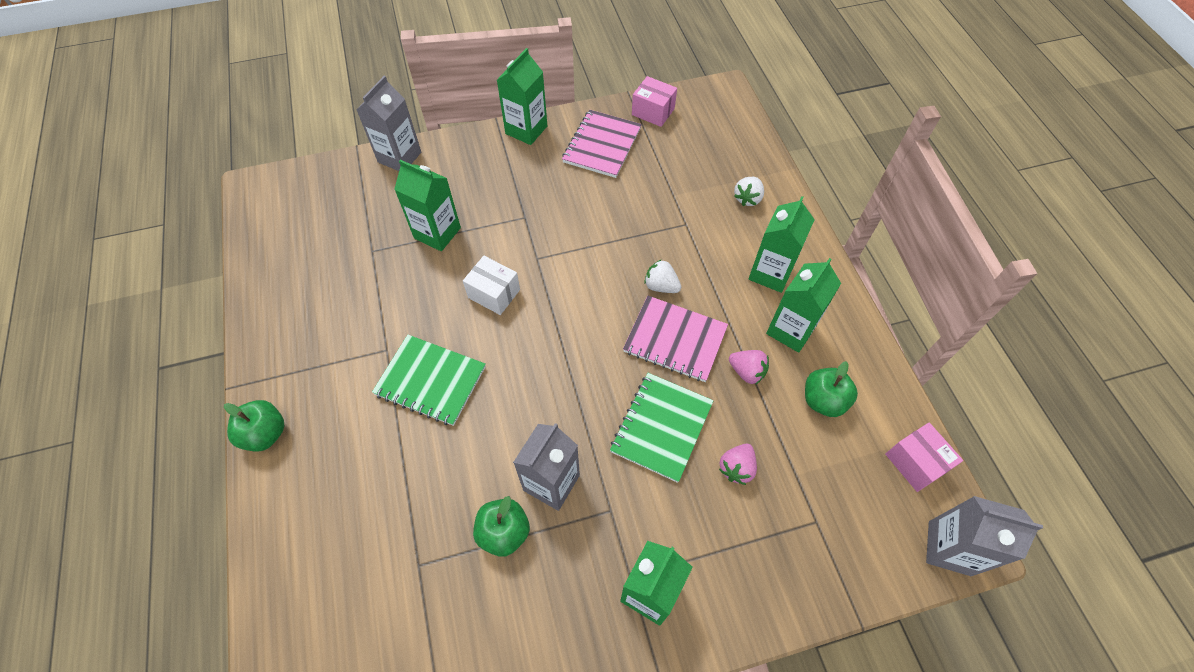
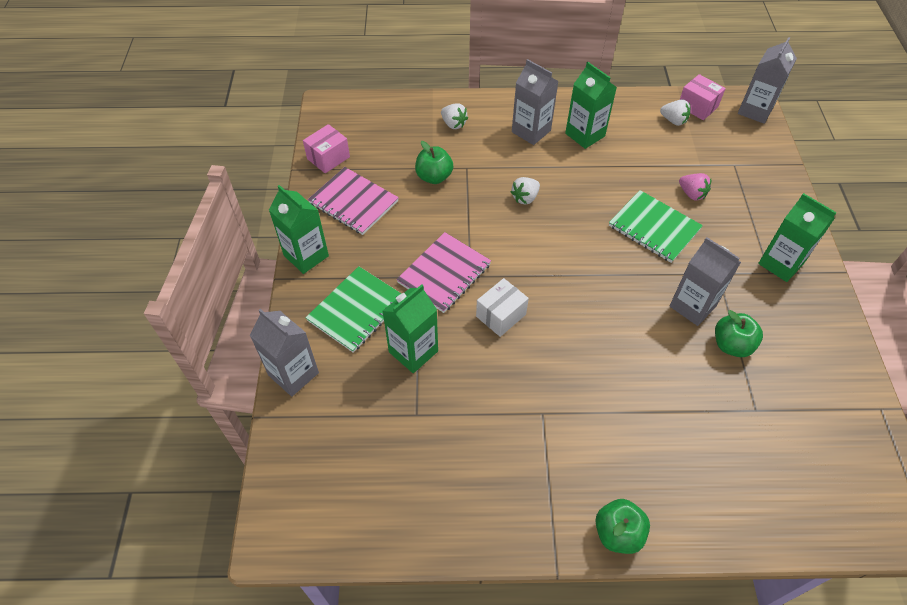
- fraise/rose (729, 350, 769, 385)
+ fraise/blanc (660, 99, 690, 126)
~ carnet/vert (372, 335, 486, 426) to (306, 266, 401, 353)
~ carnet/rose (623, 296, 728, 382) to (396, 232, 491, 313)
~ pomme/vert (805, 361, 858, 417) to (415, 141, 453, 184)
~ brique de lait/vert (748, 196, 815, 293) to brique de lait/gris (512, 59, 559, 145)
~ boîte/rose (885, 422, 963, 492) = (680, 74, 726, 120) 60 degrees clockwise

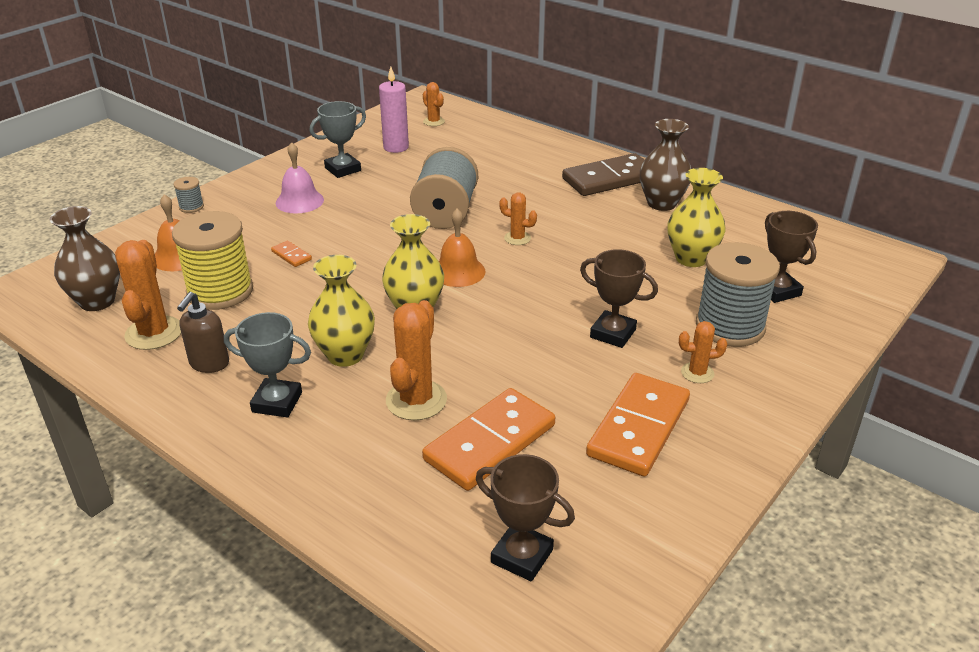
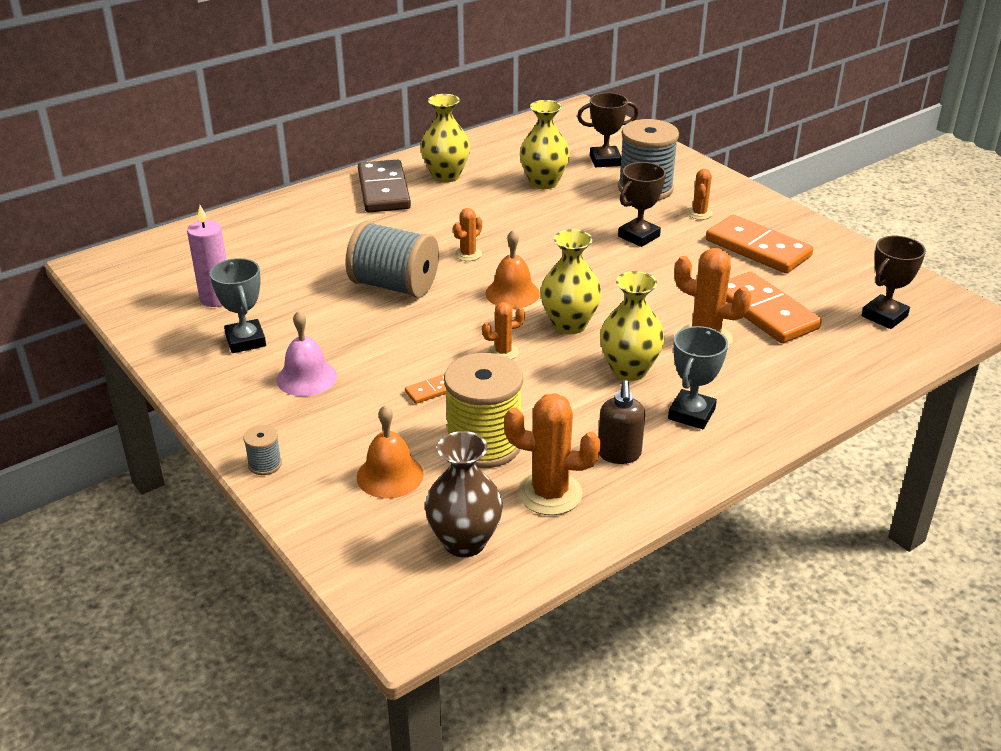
~ cactus/orange (423, 82, 445, 126) to (482, 302, 525, 360)
~ vase/marron (640, 119, 691, 211) to vase/jaune (420, 94, 470, 182)
~ distributeur de savon/marron (177, 292, 229, 373) = (598, 380, 645, 464) 60 degrees clockwise

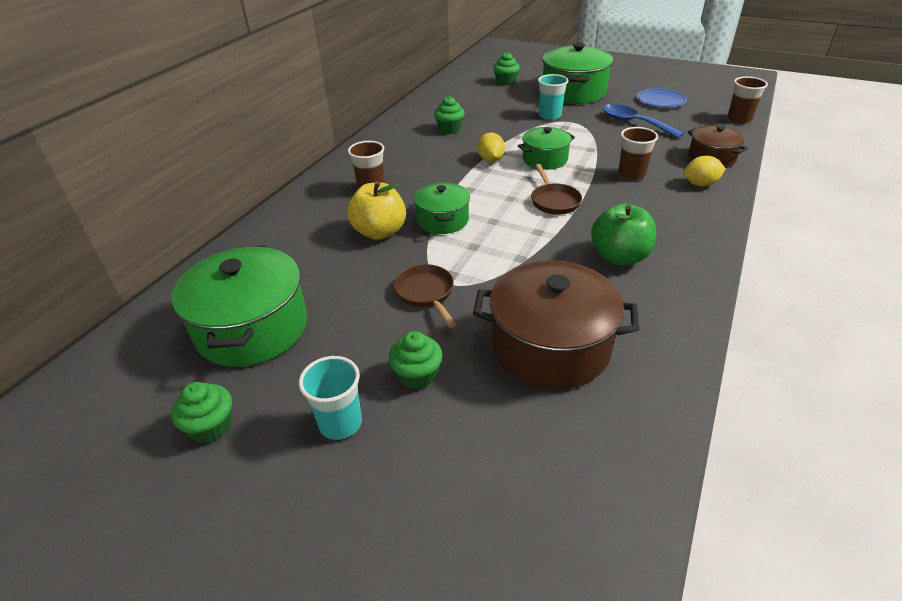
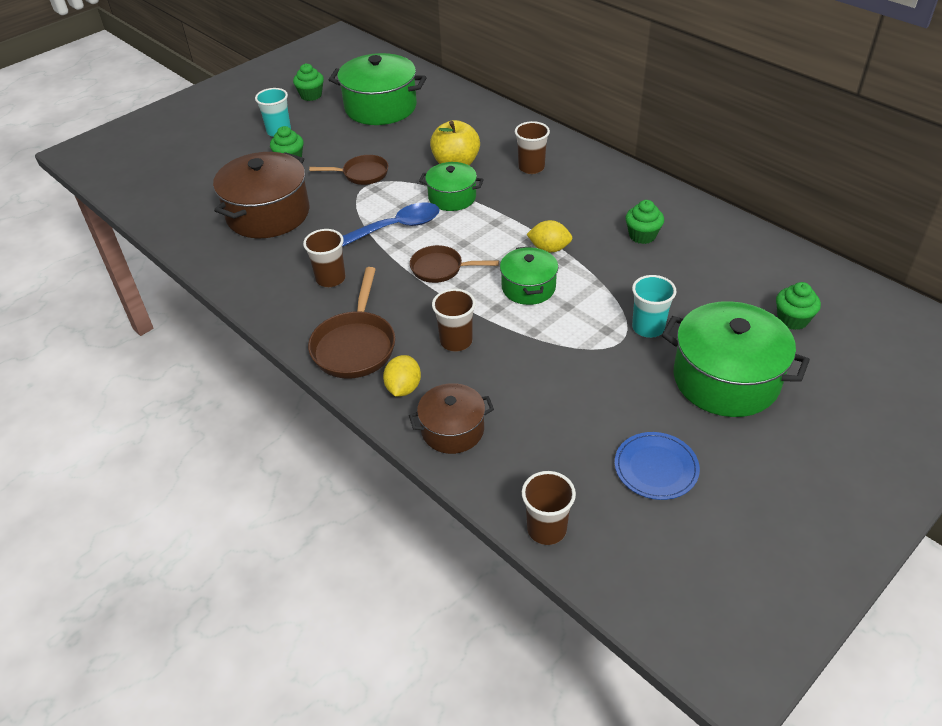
+ poêle/marron (308, 267, 395, 378)
~ cuillère/bleu (603, 104, 684, 138) to (342, 202, 440, 247)
~ pomme/vert (591, 204, 656, 265) to gobelet/marron (303, 229, 346, 287)

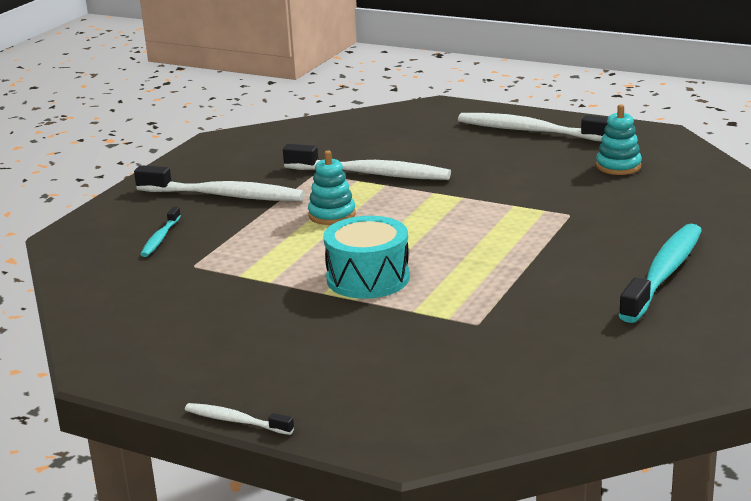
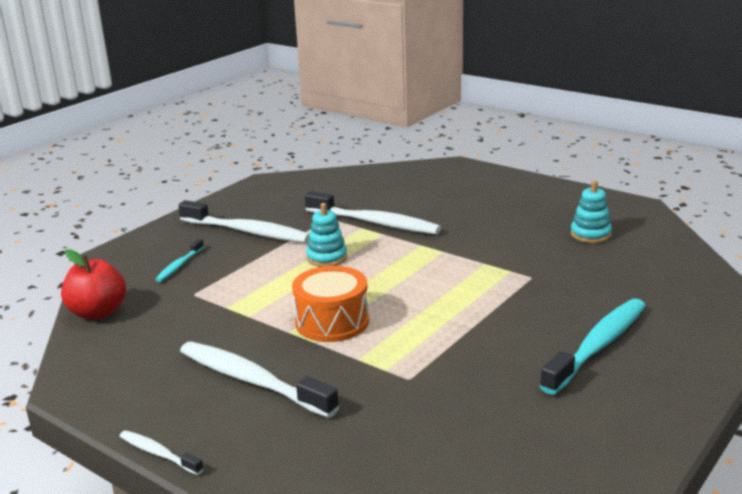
+ pomme/rouge (61, 250, 126, 319)
~ brosse à dents/blanc (458, 113, 608, 142) to (180, 342, 339, 418)
~ tambour/turquoise (323, 216, 410, 299) to tambour/orange (292, 266, 369, 342)

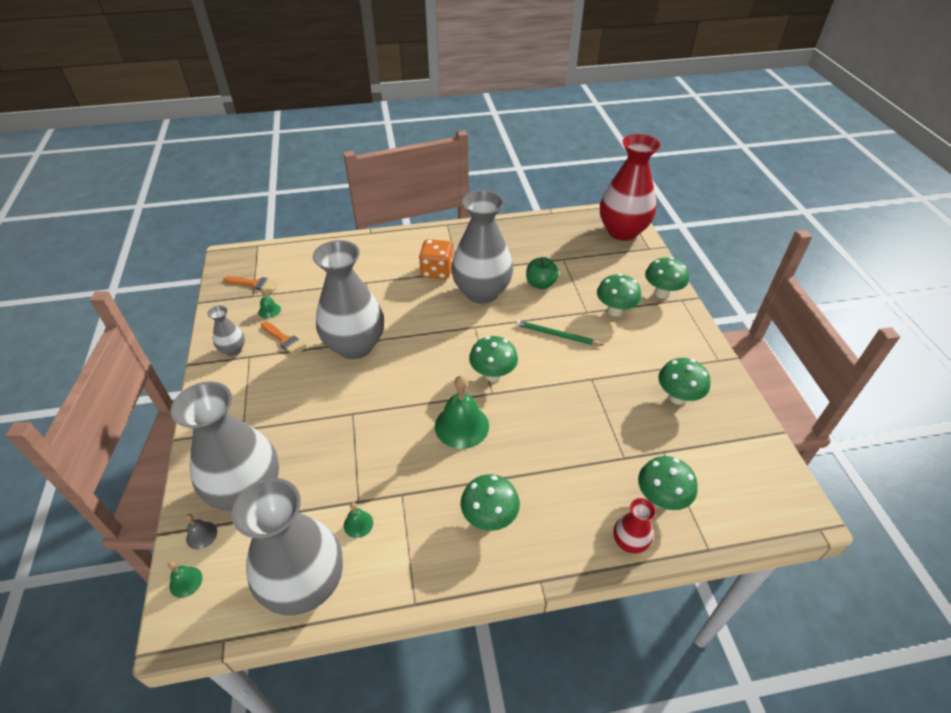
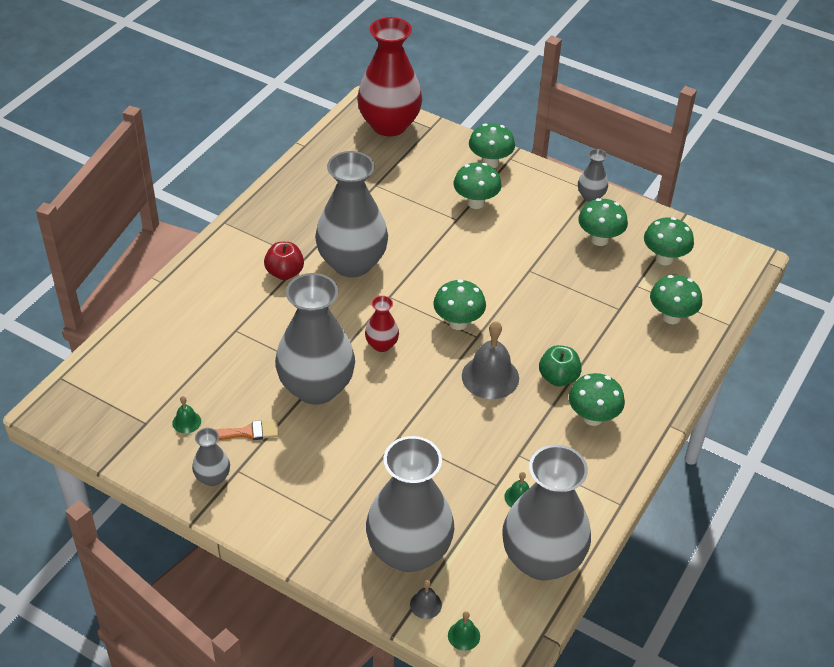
- pinceau/orange (224, 276, 279, 291)
- crayon/vert (515, 320, 603, 345)
+ vase/gris (578, 149, 608, 202)
+ champignon/vert (644, 217, 694, 265)
~ pomme/vert (526, 257, 559, 289) to (539, 345, 582, 386)
~ vase/rouge (614, 498, 656, 553) to (365, 296, 399, 352)
~ dé/orange (419, 239, 453, 279) to pomme/rouge (264, 242, 304, 280)
~ cloche/vert (435, 376, 489, 449) to cloche/gris (462, 321, 519, 399)

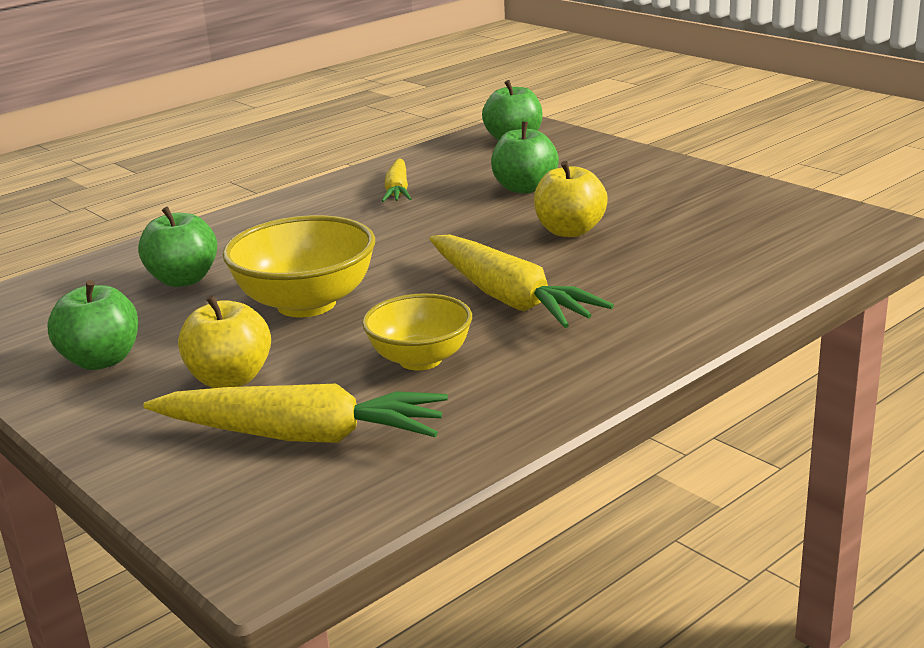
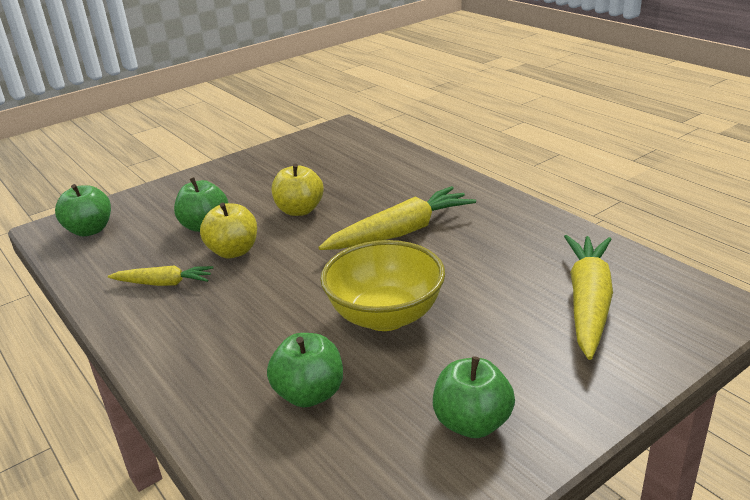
- bol/jaune (362, 293, 472, 370)
~ pomme/jaune (178, 295, 271, 388) to (200, 203, 257, 258)

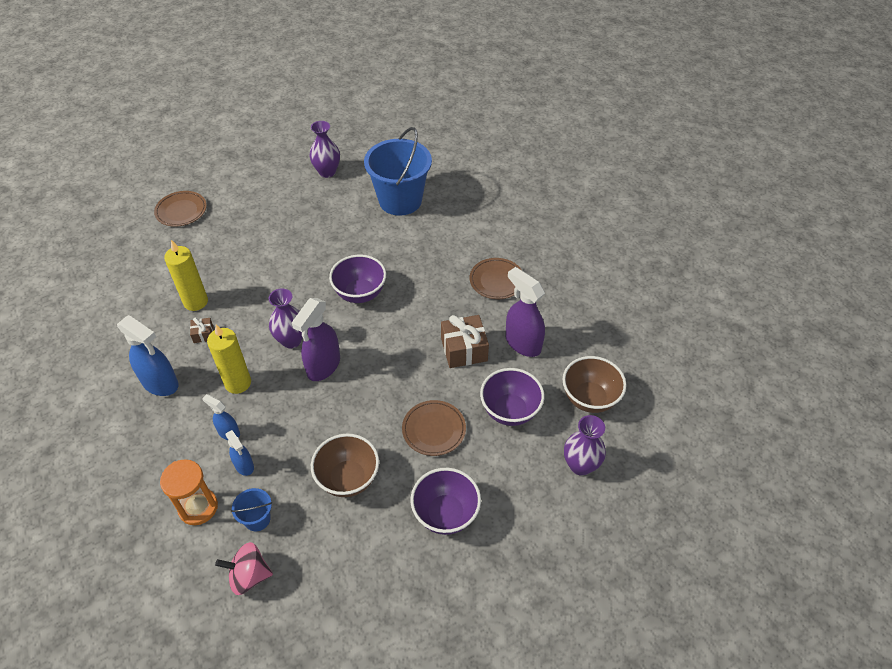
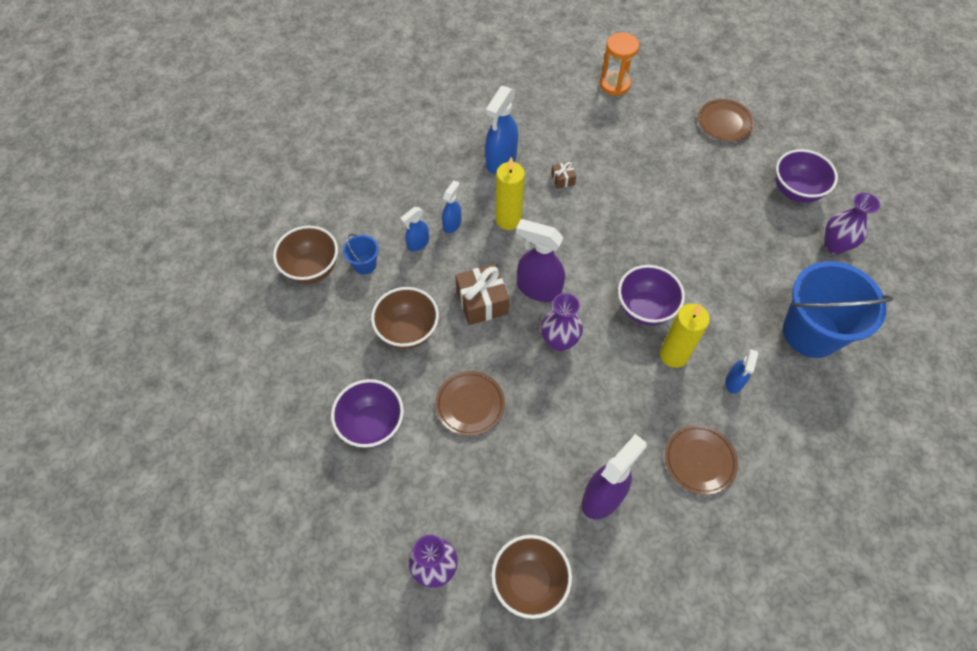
+ vaporisateur/bleu (725, 349, 758, 394)
~ sablier/orange (160, 459, 218, 525) to (600, 32, 639, 96)
~ bougie/jaune (164, 240, 208, 311) to (660, 304, 710, 368)
~ vase/violet (268, 288, 303, 349) to (541, 293, 583, 352)
~ cadeau/marron (441, 315, 489, 368) to (455, 264, 509, 325)
~ bol/violet (480, 368, 544, 426) to (775, 149, 838, 203)
~ toupie/rose (215, 542, 273, 595) to bol/marron (273, 226, 338, 284)

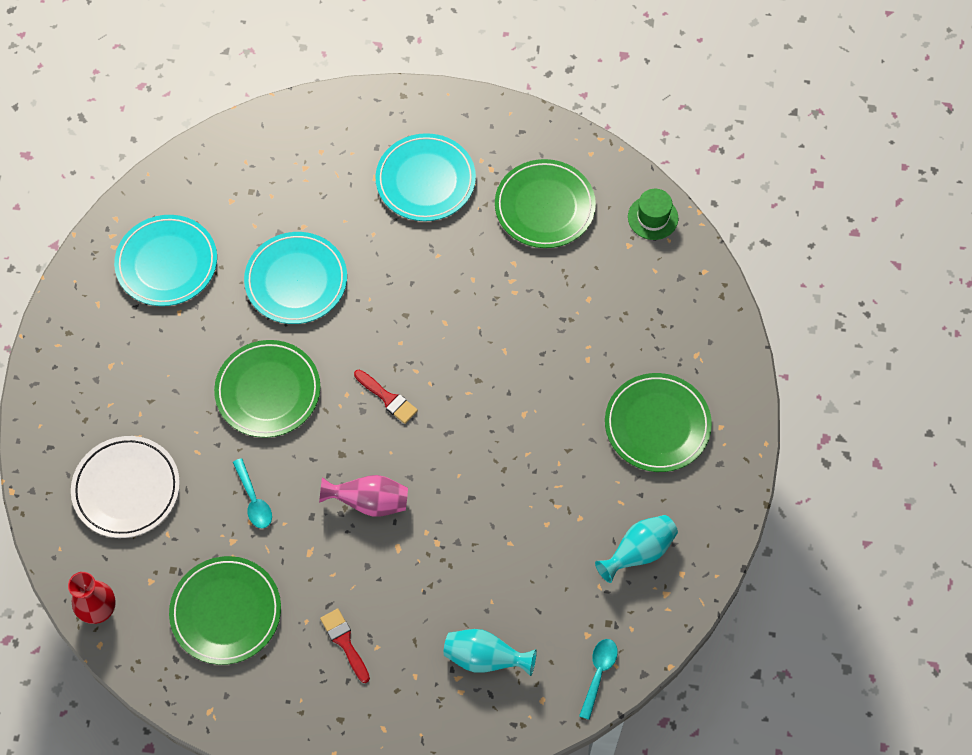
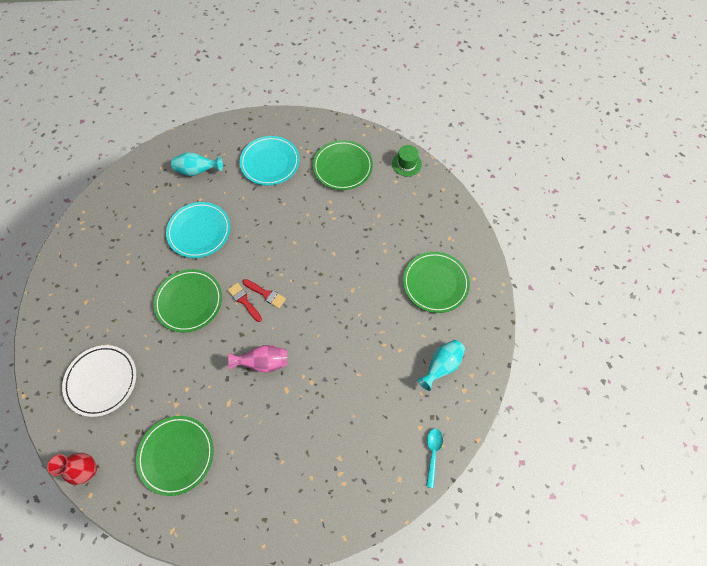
- assiette/turquoise (114, 215, 217, 306)
- cuillère/turquoise (233, 458, 272, 528)
~ pinceau/rouge (320, 609, 370, 683) to (228, 283, 262, 322)
~ vase/turquoise (443, 629, 537, 676) to (171, 152, 223, 176)

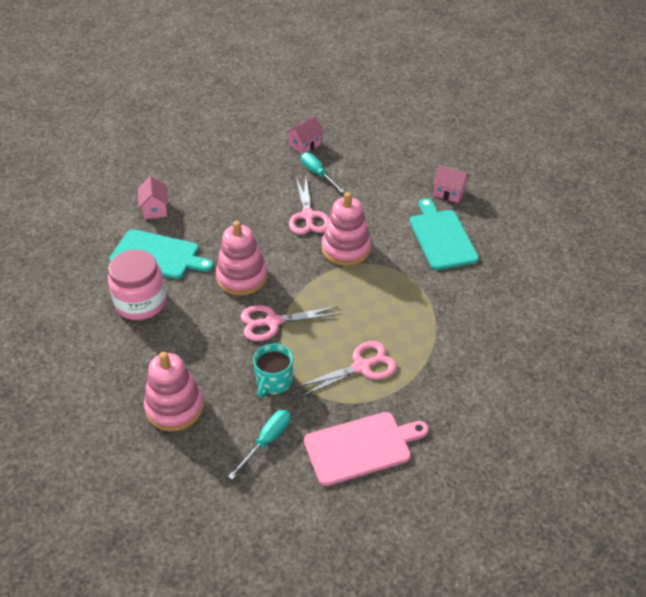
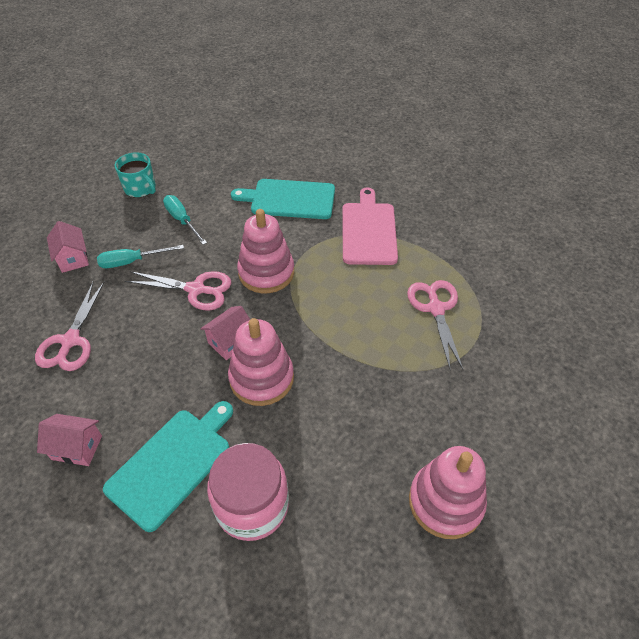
~ tournevis/turquoise (228, 410, 291, 480) to (163, 195, 207, 245)
~ ciseaux/rose (240, 305, 340, 341) to (35, 281, 105, 371)
~ tasse/turquoise (253, 344, 293, 398) to (115, 152, 156, 198)
~ planche à découper/rose (304, 412, 429, 486) to (342, 187, 398, 265)
~ maison/rose (433, 165, 470, 203) to (200, 306, 250, 360)

